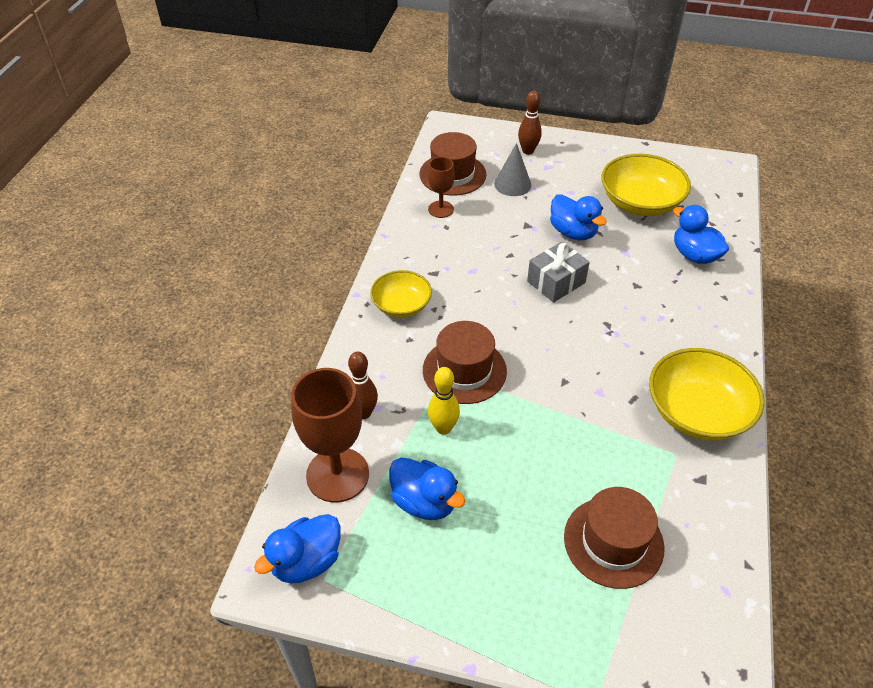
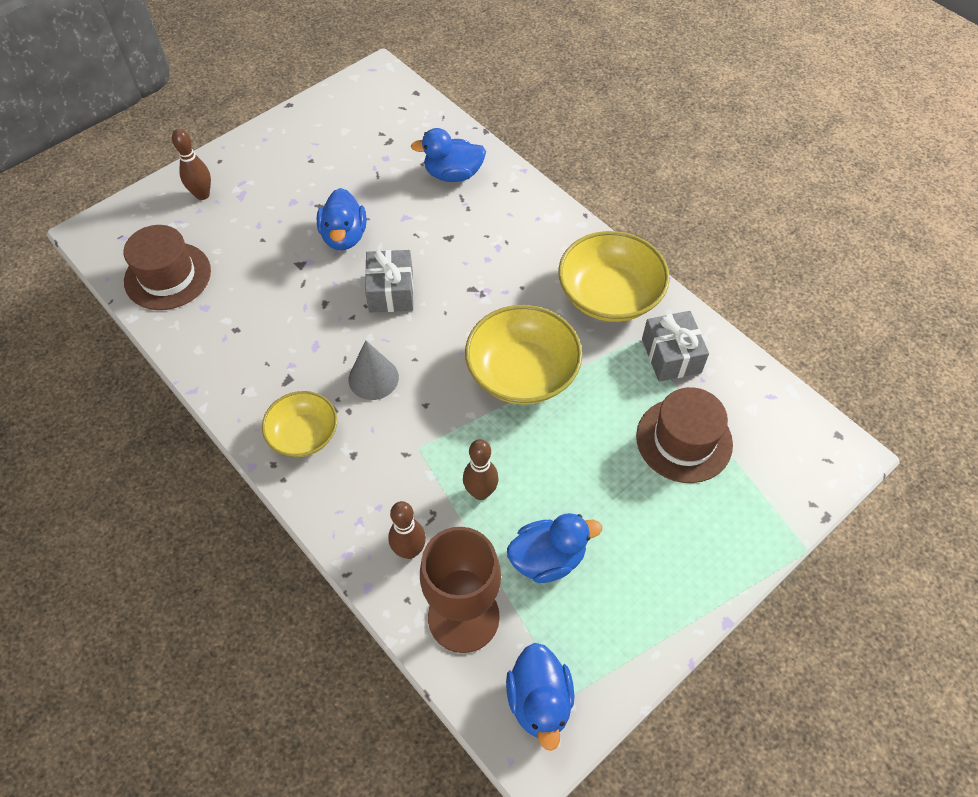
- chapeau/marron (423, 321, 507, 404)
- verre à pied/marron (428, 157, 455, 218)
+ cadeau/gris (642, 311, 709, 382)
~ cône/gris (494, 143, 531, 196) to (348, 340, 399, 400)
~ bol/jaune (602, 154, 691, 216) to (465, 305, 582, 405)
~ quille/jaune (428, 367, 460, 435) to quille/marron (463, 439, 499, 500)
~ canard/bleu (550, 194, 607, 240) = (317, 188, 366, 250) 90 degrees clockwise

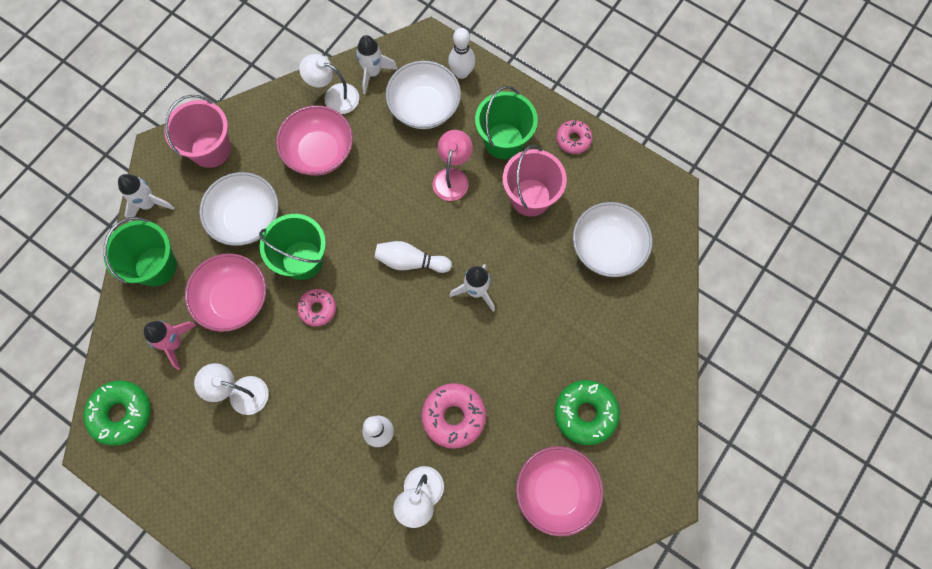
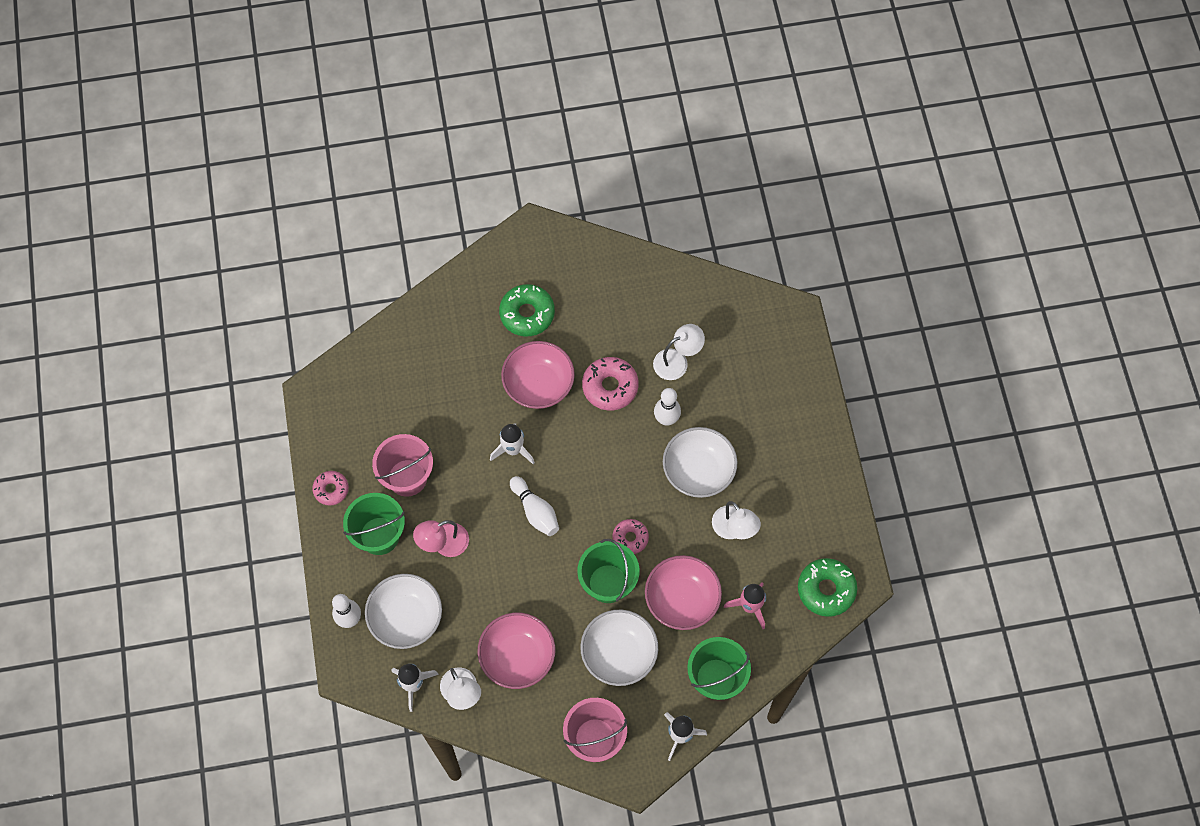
~ bol/rose (516, 446, 604, 537) to (501, 341, 575, 409)
~ bol/blanc (573, 202, 653, 277) to (663, 427, 737, 498)

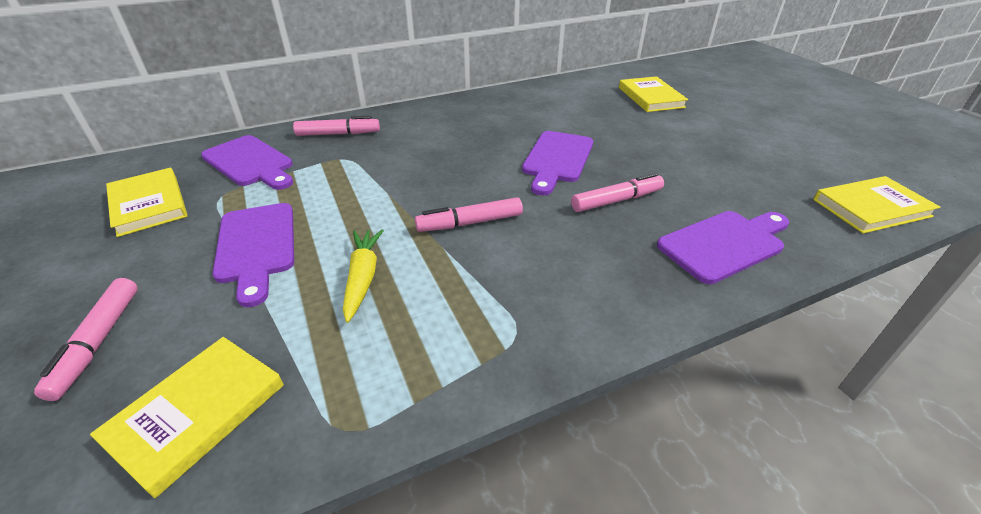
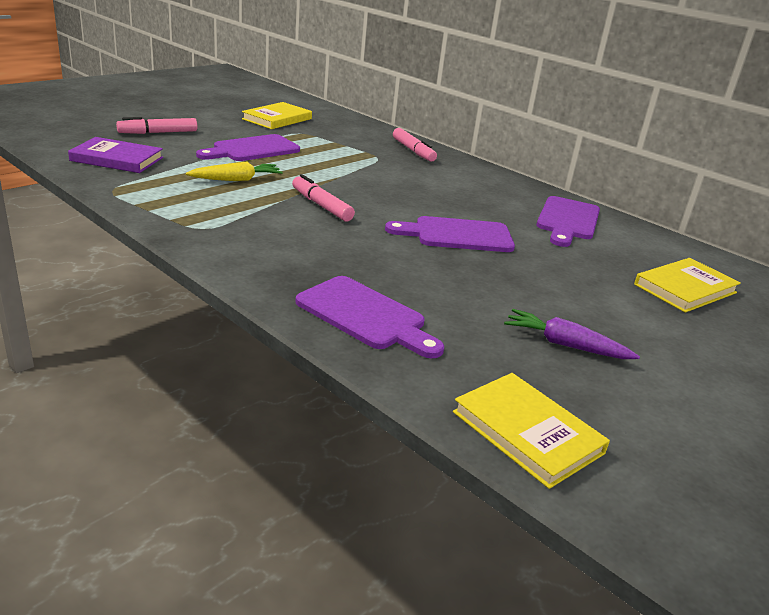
- feutre/rose (571, 173, 664, 212)
+ carotte/violet (504, 309, 640, 359)
~ planche à découper/violet (201, 135, 293, 190) to (536, 196, 600, 247)
~ livre/jaune (90, 337, 284, 498) to livre/violet (68, 137, 163, 173)

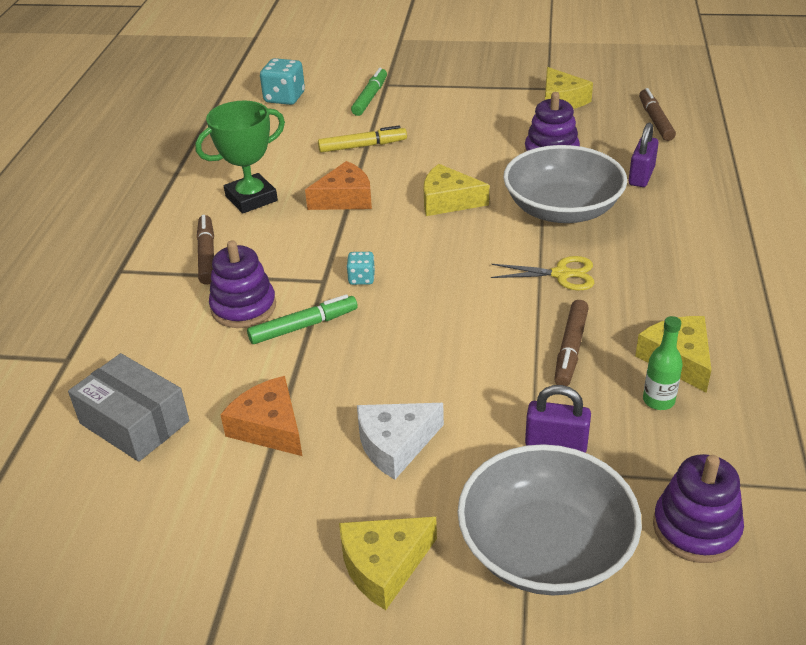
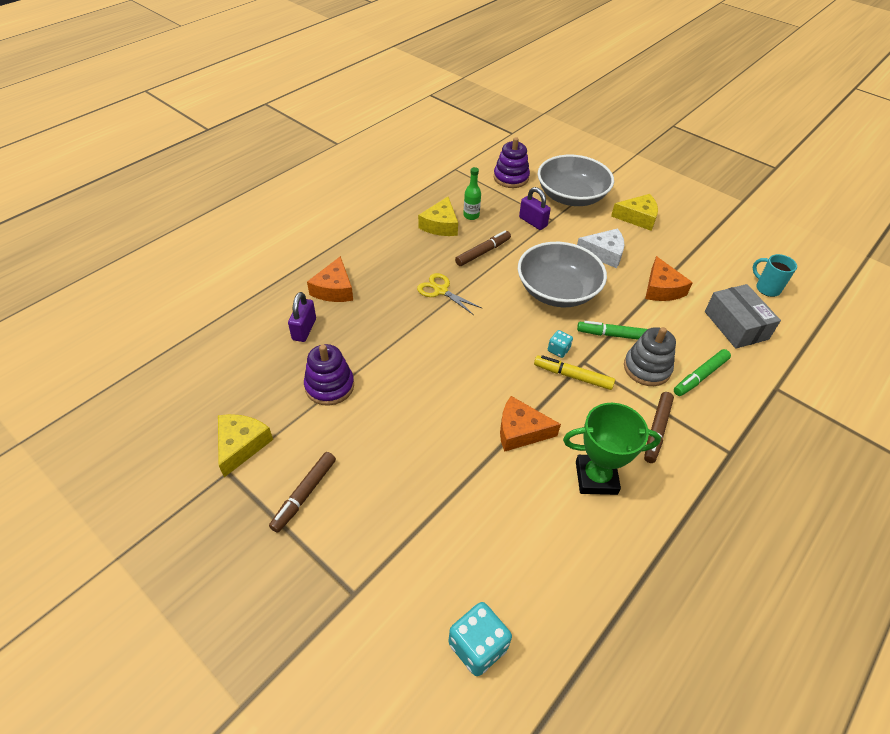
- fromage/jaune (424, 164, 489, 216)
+ fromage/orange (307, 256, 353, 302)
+ tasse/turquoise (753, 254, 797, 297)
~ feutre/jaune (318, 126, 407, 153) to (534, 355, 615, 390)
~ feutre/vert (351, 68, 387, 116) to (674, 349, 731, 396)
~ bol/gris (503, 145, 627, 223) to (518, 242, 607, 307)
~ feutre/marron (639, 88, 676, 141) to (269, 452, 336, 533)
~ jouet à empiler/violet (209, 240, 276, 328) to jouet à empiler/gris (624, 327, 676, 386)
~ cadenas/violet (629, 123, 659, 187) = (288, 292, 316, 342) 45 degrees counterclockwise

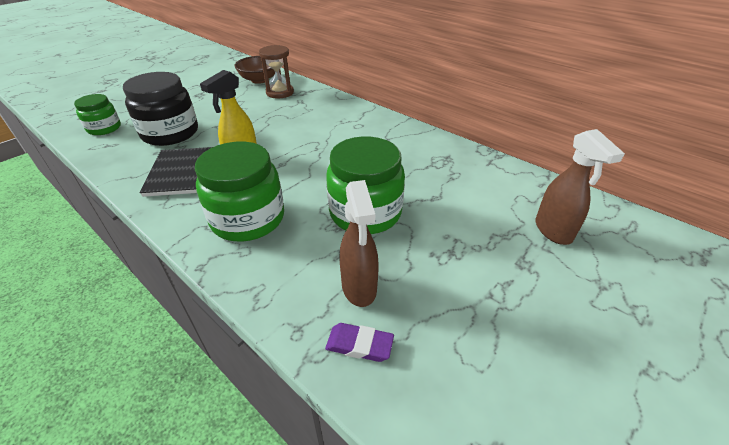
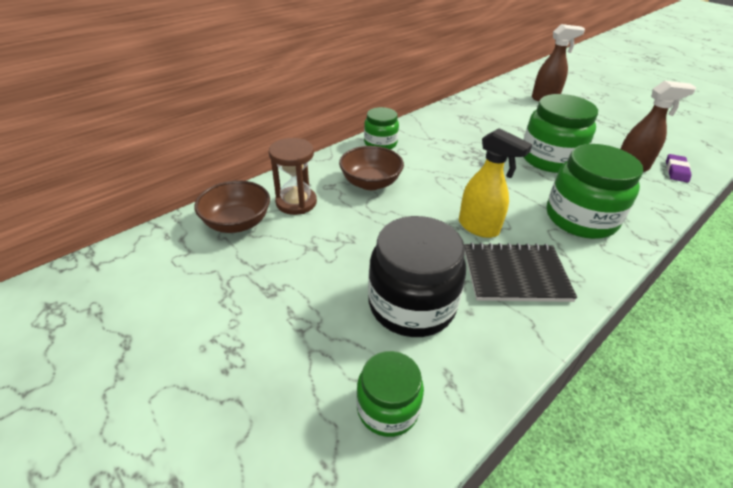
+ bol/marron (339, 146, 404, 190)
+ bocal/vert (364, 107, 399, 149)

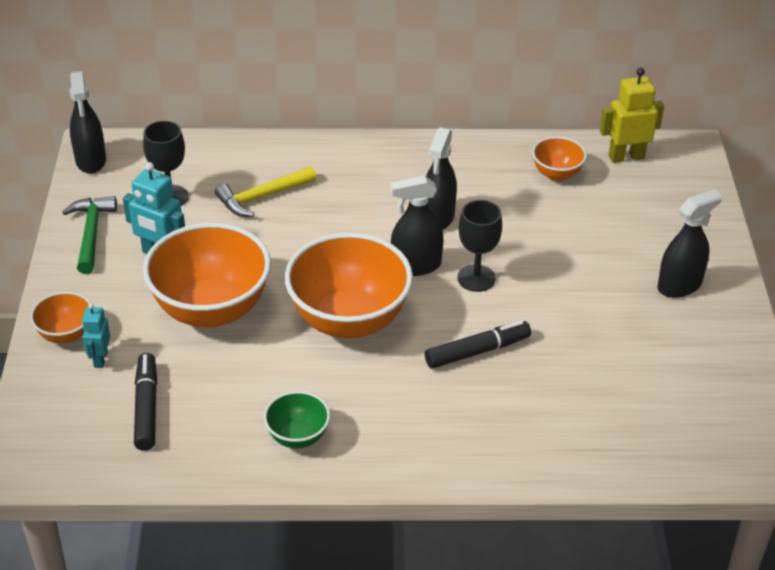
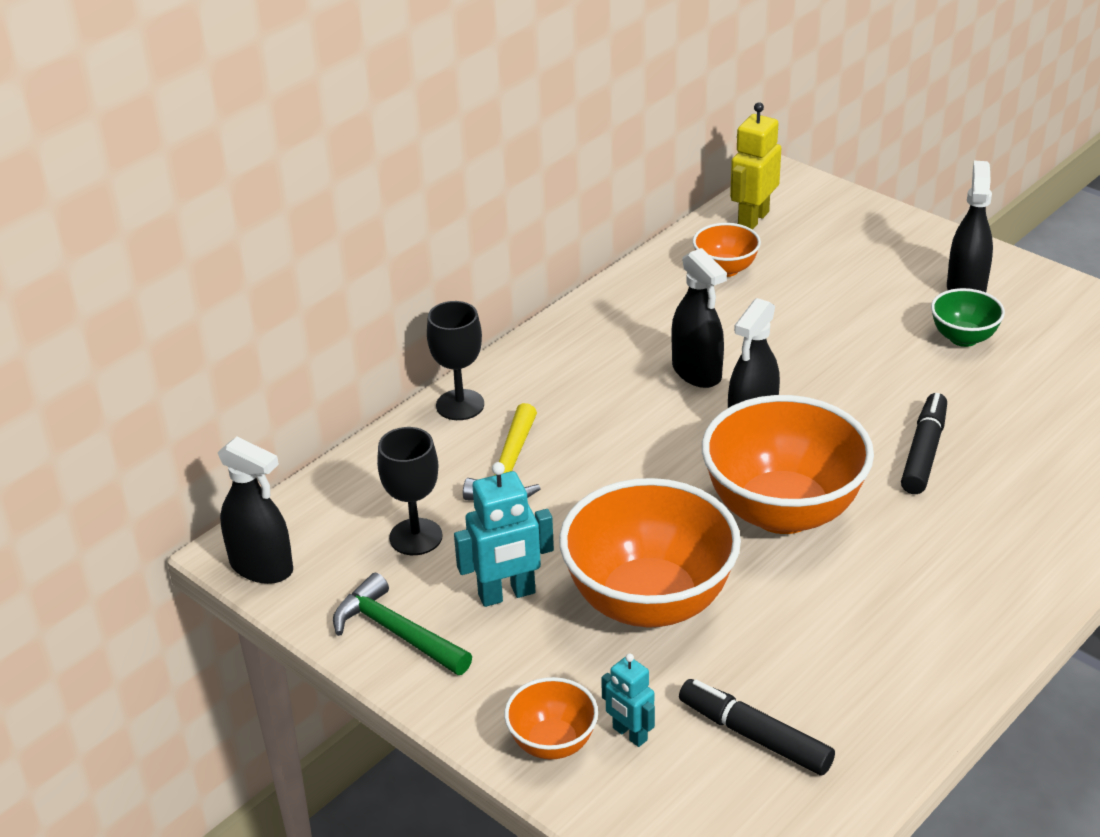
~ bol/vert (264, 391, 330, 448) to (931, 288, 1005, 347)
~ verre à pied/noir (457, 200, 502, 292) to (427, 301, 484, 420)

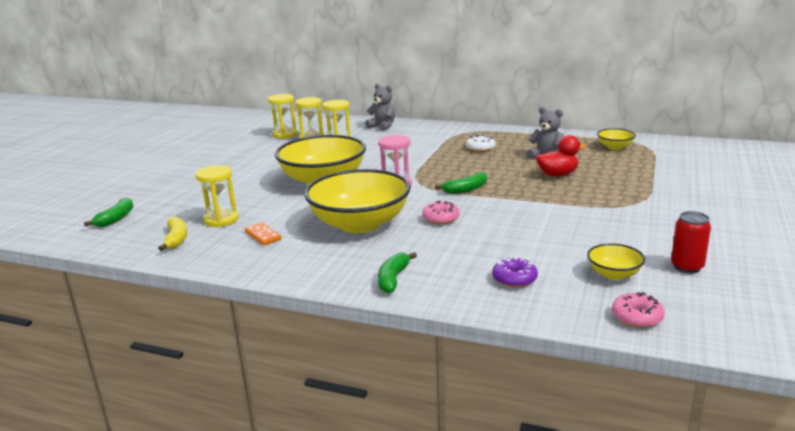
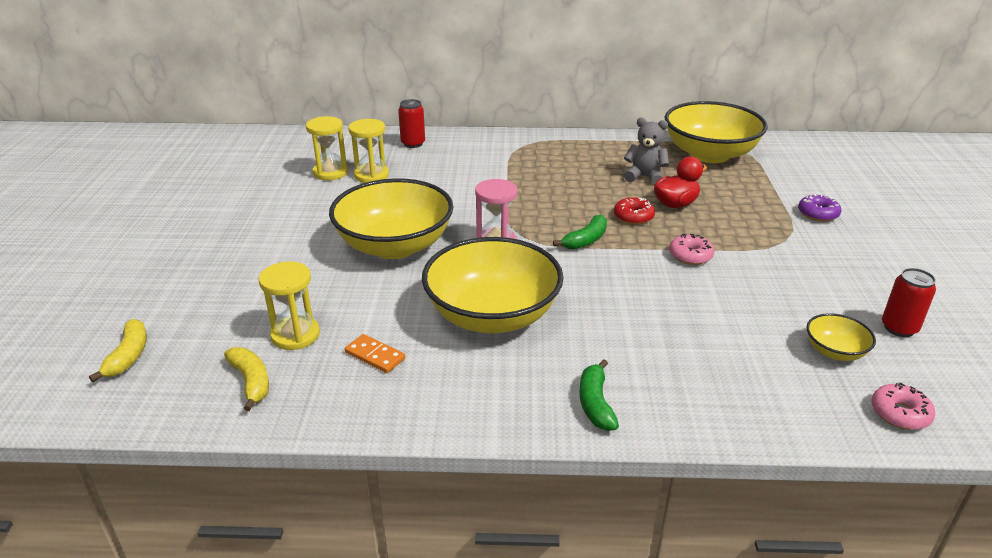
- sablier/jaune (268, 94, 298, 139)
- beignet/blanc (466, 135, 496, 152)
+ beignet/rouge (614, 197, 655, 225)
~ beignet/rose (422, 201, 460, 225) to (669, 234, 715, 265)
~ beignet/violet (493, 257, 538, 288) to (798, 194, 842, 222)
~ ours en peluche/gris (365, 83, 395, 131) to canette/rouge (398, 99, 425, 148)
~ banane/vert (84, 197, 134, 227) to banane/jaune (89, 319, 147, 382)
~ bol/jaune (597, 128, 636, 150) = (665, 101, 768, 163) x2.26

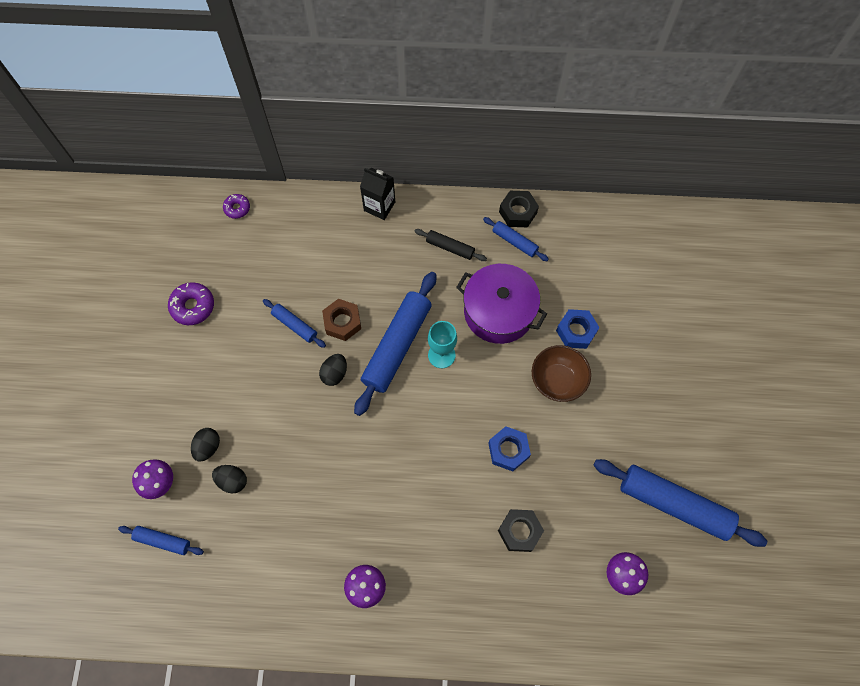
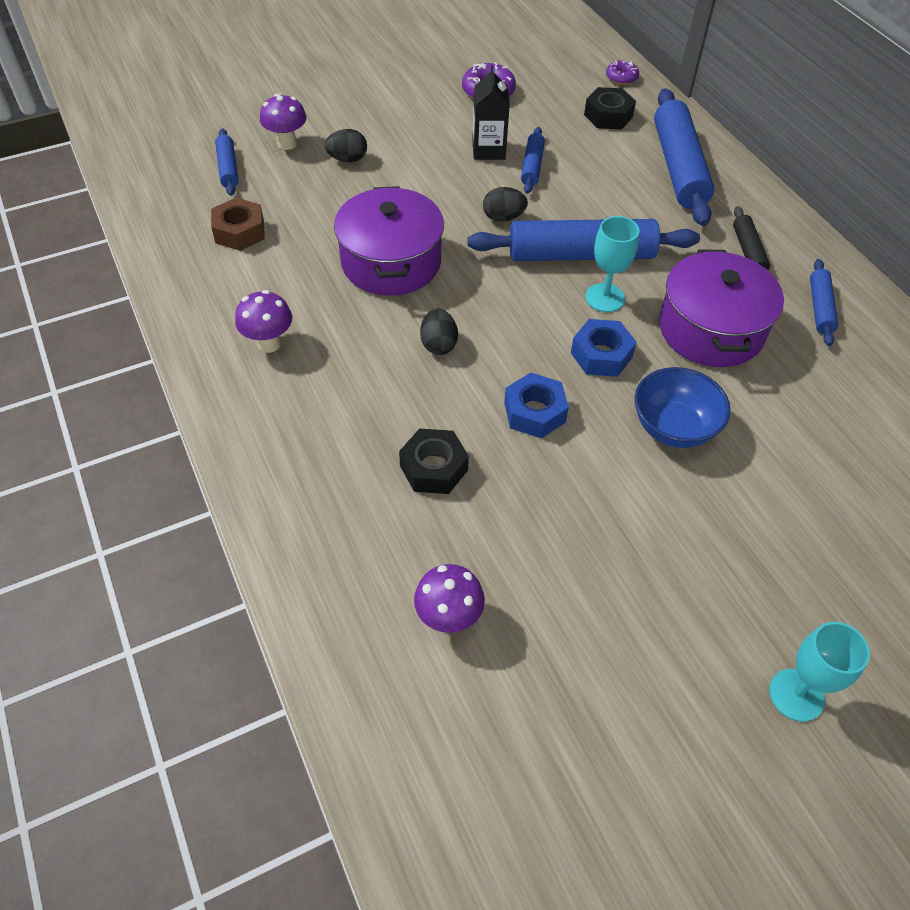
+ marmite/violet (334, 186, 444, 296)
+ verre à pied/turquoise (769, 622, 870, 722)
~ œuf/noir (212, 465, 247, 493) to (420, 308, 458, 355)
~ écrou/marron (322, 299, 361, 341) to (211, 198, 265, 251)
~ brique de lait/noir (360, 168, 395, 220) to (472, 66, 510, 160)
~ écrou/noir (499, 191, 539, 227) to (584, 87, 636, 129)
~ écrou/bleu (556, 309, 600, 349) to (571, 319, 637, 377)
~ rouleau à pâtisserie/bleu (593, 459, 767, 547) to (654, 89, 714, 226)
~ bol/marron (532, 345, 591, 402) to bol/bleu (635, 367, 731, 448)

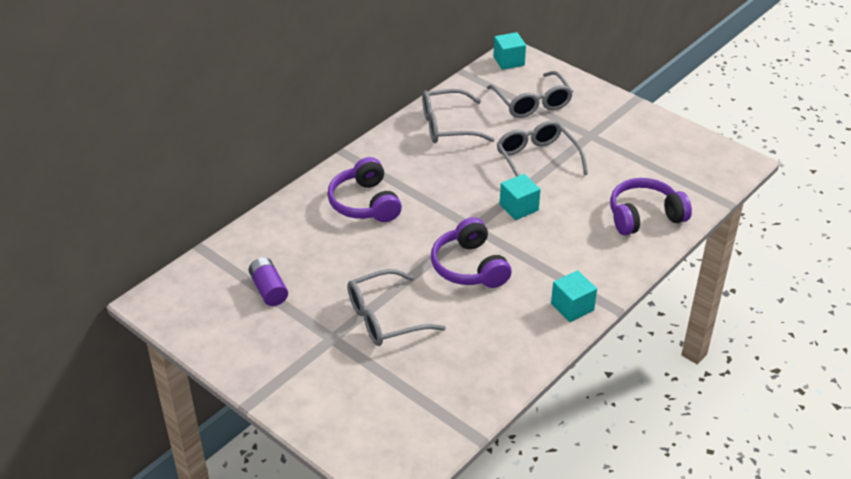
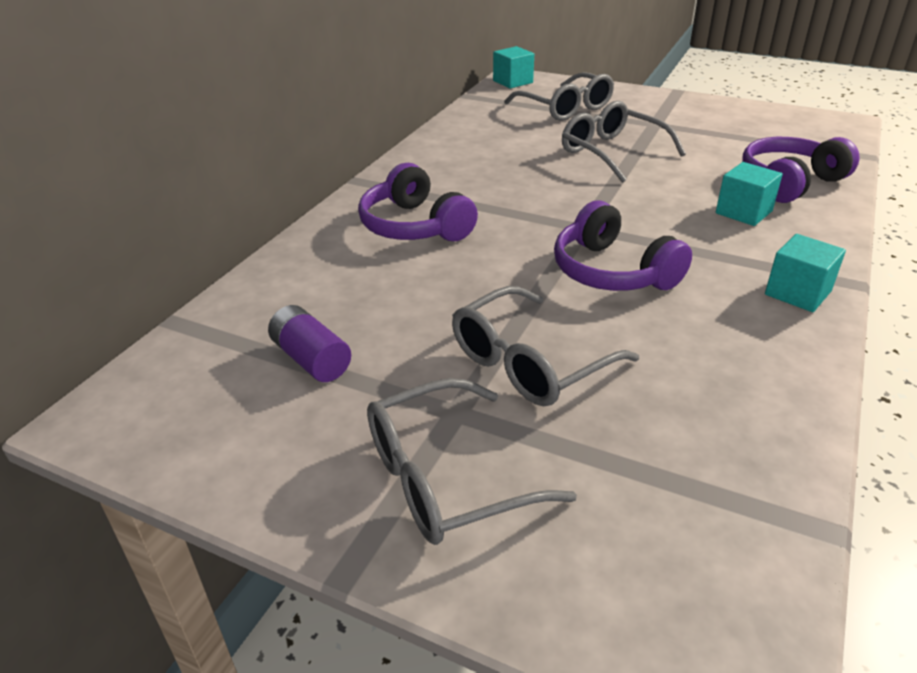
~ lunettes/gris (422, 89, 495, 143) to (367, 378, 577, 545)
~ cube/turquoise (500, 174, 541, 220) to (716, 162, 783, 226)

